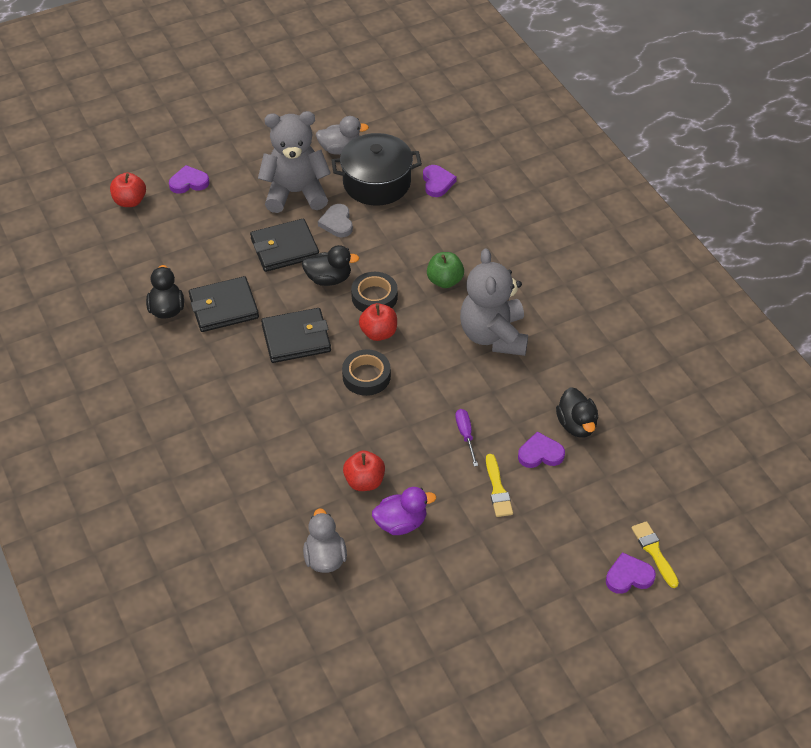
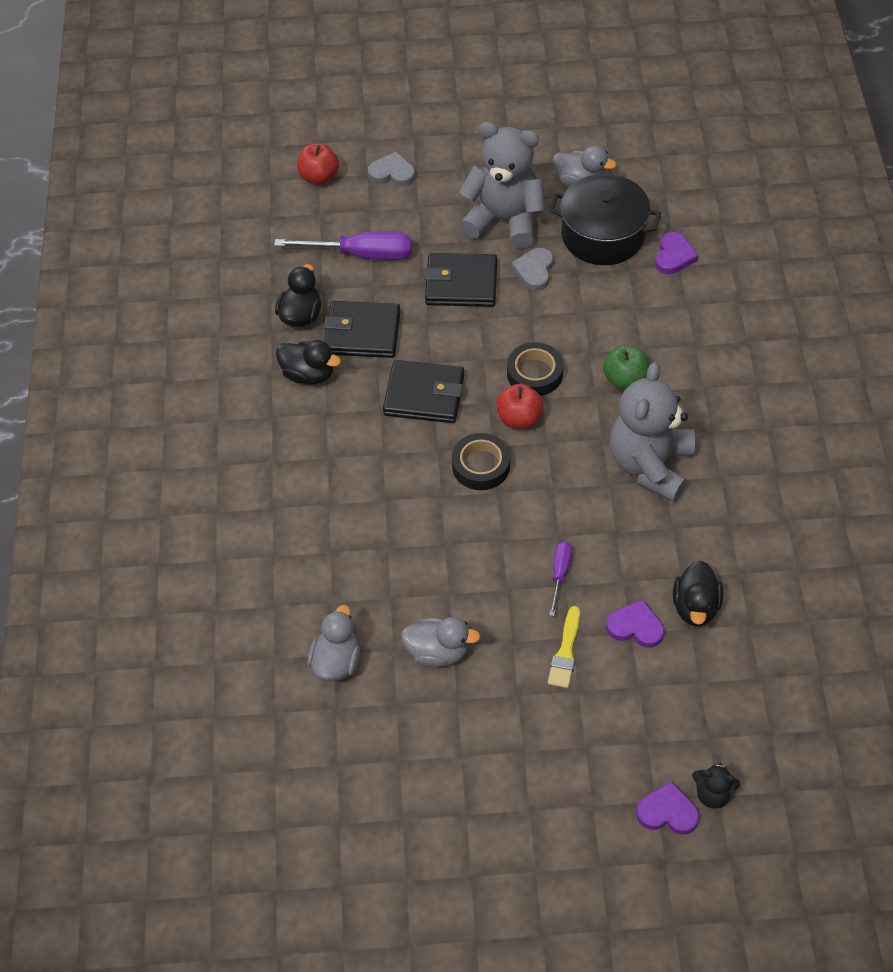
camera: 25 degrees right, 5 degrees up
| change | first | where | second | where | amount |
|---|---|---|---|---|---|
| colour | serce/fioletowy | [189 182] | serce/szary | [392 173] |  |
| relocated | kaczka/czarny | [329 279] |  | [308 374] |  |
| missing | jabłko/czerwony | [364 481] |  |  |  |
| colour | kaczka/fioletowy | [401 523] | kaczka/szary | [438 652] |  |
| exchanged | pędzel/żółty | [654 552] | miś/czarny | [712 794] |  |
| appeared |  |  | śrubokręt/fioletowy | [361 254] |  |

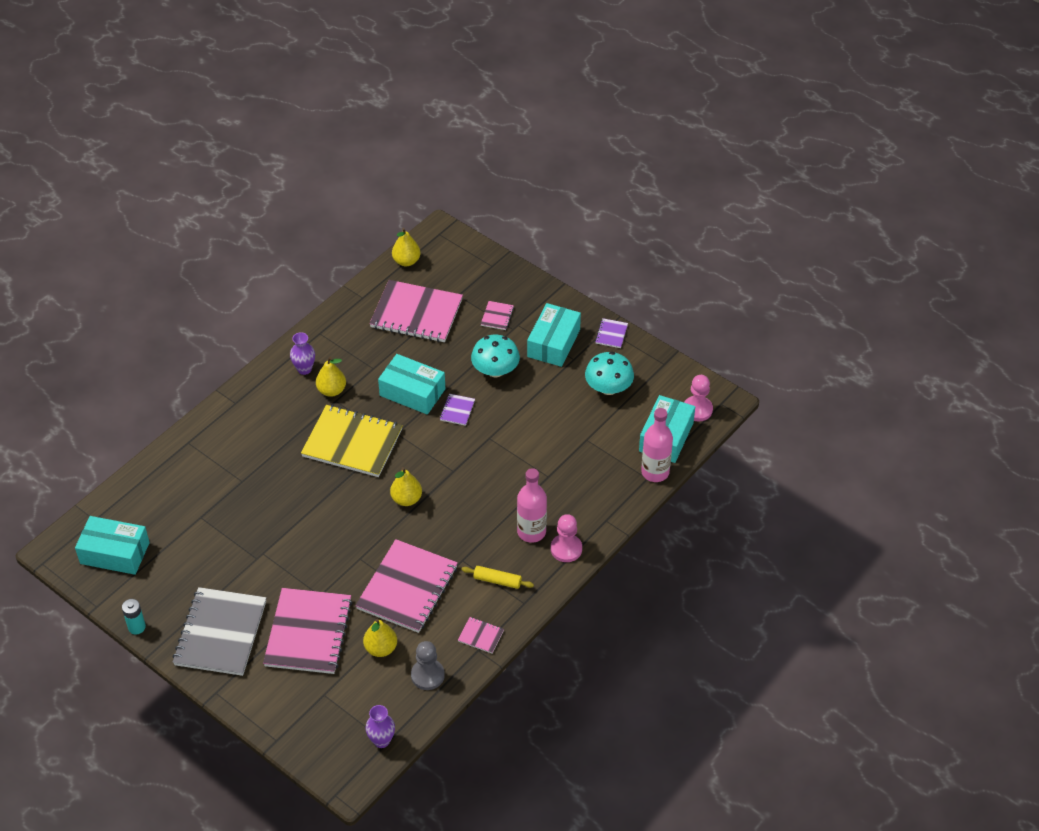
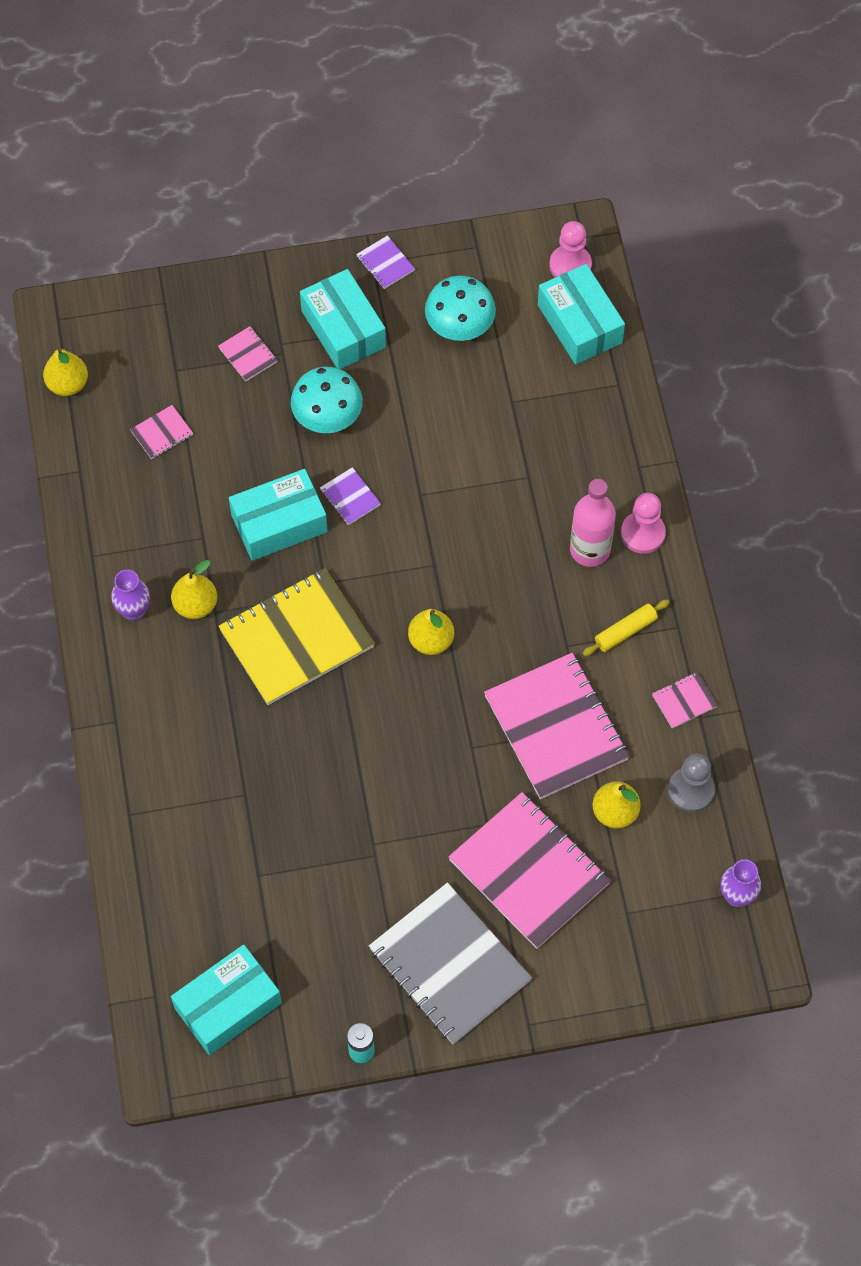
camera: 50 degrees left, 15 degrees up
| change | first | where | second | where | amount |
|---|---|---|---|---|---|
| size | zeszyt/różowy | [416 313] |  | [162 433] | x0.42 |
| missing | butelka/różowy | [655 472] |  |  |  |

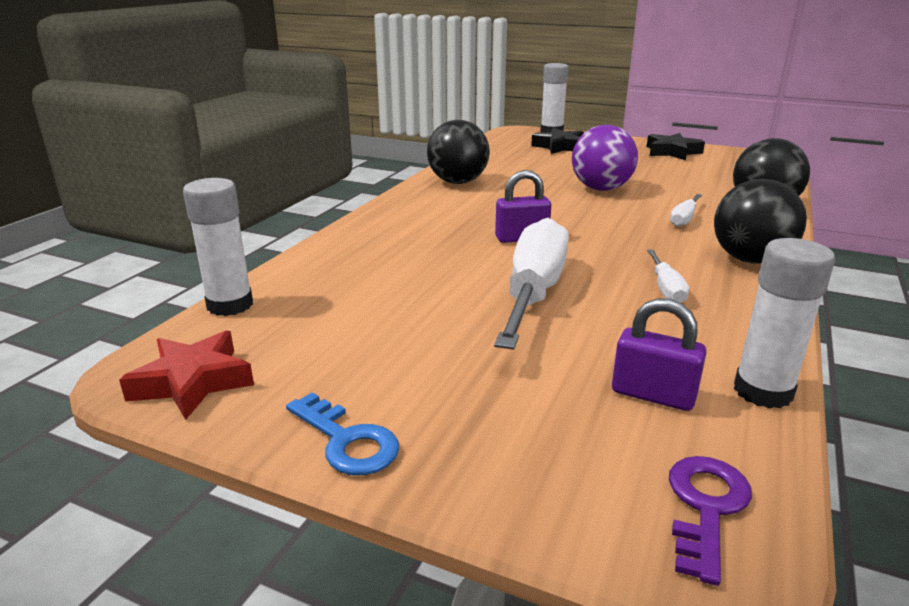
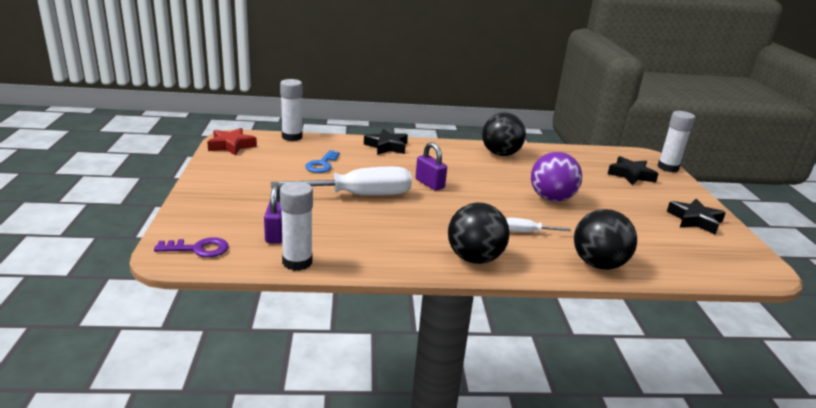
camera: 60 degrees right, 0 degrees up
| change | first | where | second | where | amount |
|---|---|---|---|---|---|
| missing | śrubokręt/biały | [666 289] |  |  |  |
| relocated | klucz/niebieski | [347 441] |  | [322 164] |  |
| appeared |  |  | gwiazda/czarny | [387 146] |  |

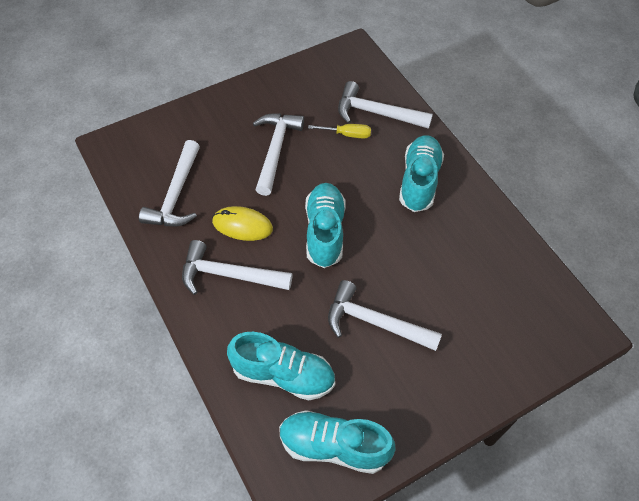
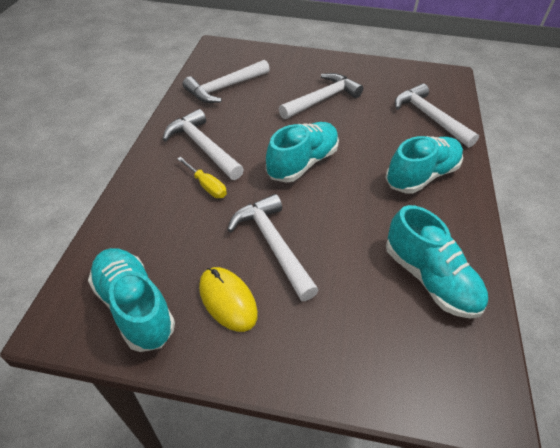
camera: 40 degrees right, 10 degrees down
| change | first | where | second | where | amount |
|---|---|---|---|---|---|
| relocated | śrubokręt/żółty | [347 134] |  | [206 186] |  |
| relocated | myszka/żółty | [242 225] |  | [227 300] |  |
| relocated | but/turkusowy | [283 374] |  | [429 279] |  |

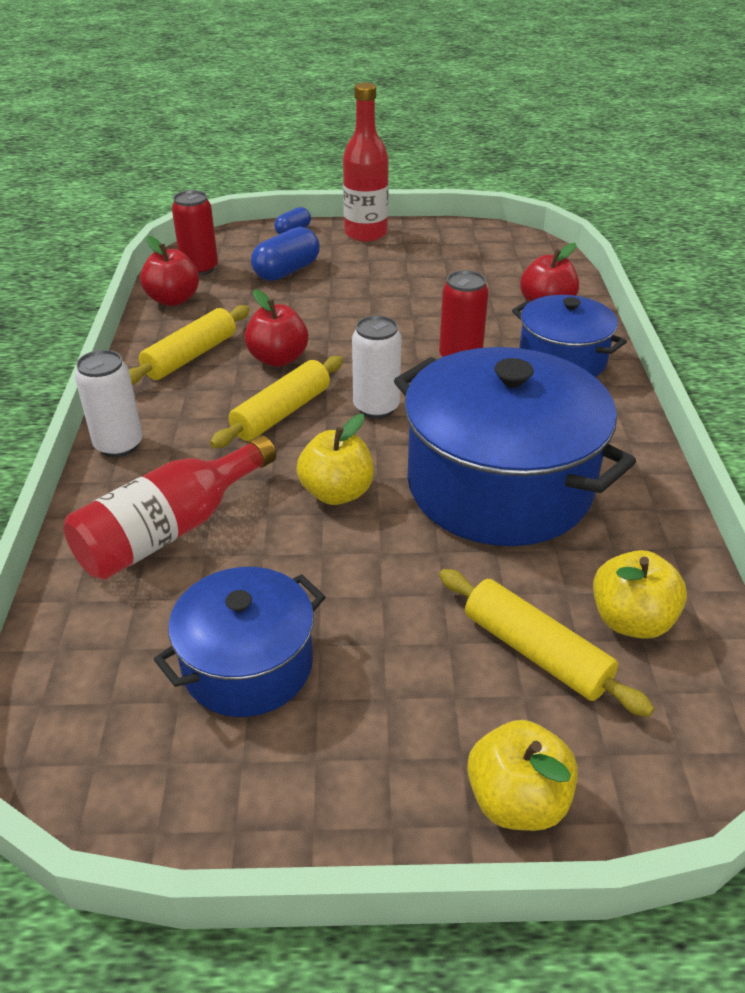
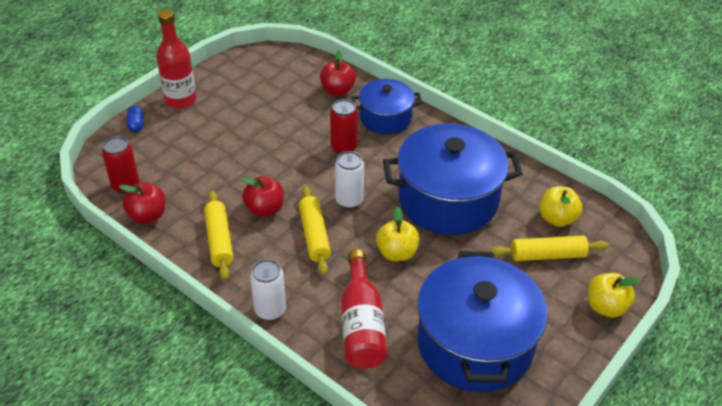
camera: 50 degrees left, 5 degrees up
| change | first | where | second | where | amount |
|---|---|---|---|---|---|
| missing | kapsułka/niebieski | [287 271] |  |  |  |
| size | garnek/niebieski | [248 665] |  | [475 344] | x1.76 |

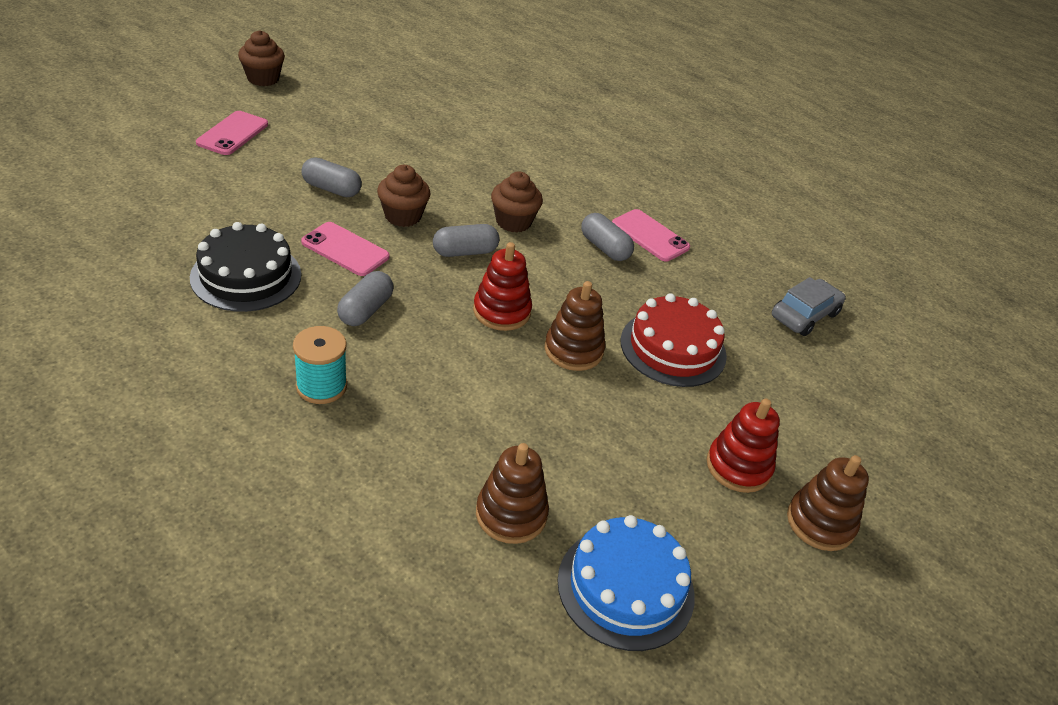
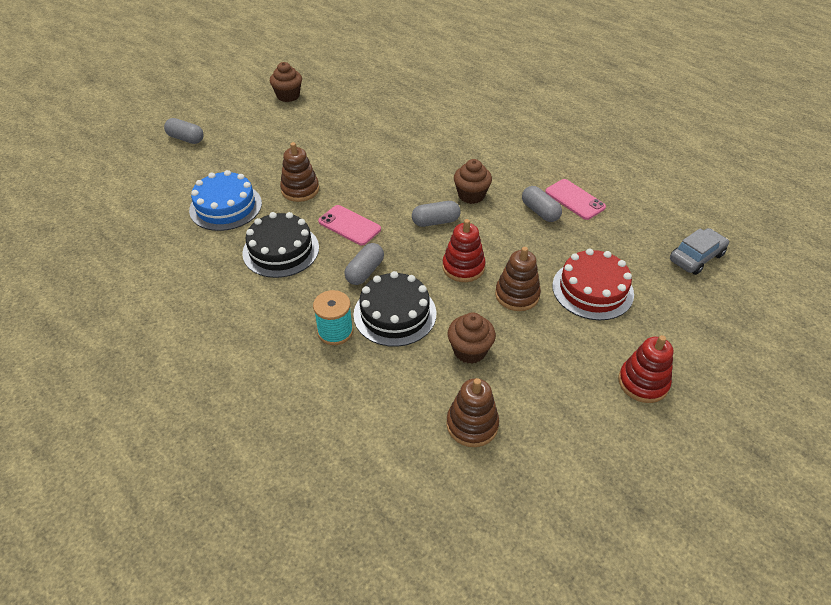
camera: 10 degrees right, 5 degrees up
| change | first | where | second | where | amount |
|---|---|---|---|---|---|
| missing | telefon/różowy | [232 133] |  |  |  |
| relocated | kapsułka/szary | [331 189] |  | [186 139] |  |
| relocated | muffinka/brązowy | [403 216] |  | [469 350] |  |
| relocated | zabawka nakładanka/brązowy | [820 522] |  | [300 190] |  |
| relocated | tort/niebieski | [626 587] |  | [226 206] |  |
| appeared |  |  | tort/czarny | [395 314] |  |

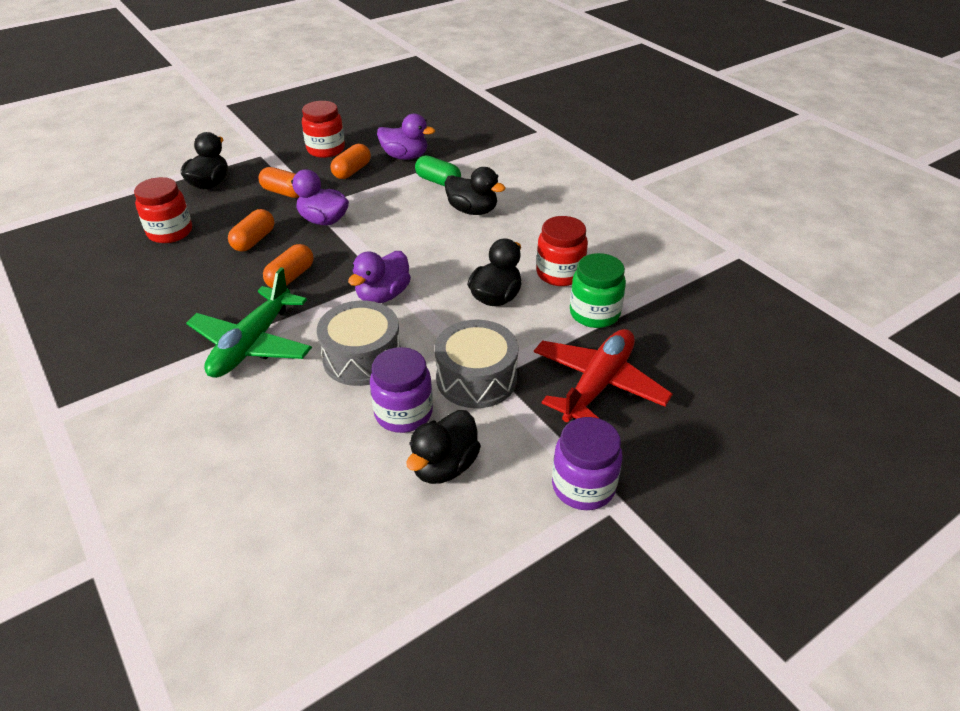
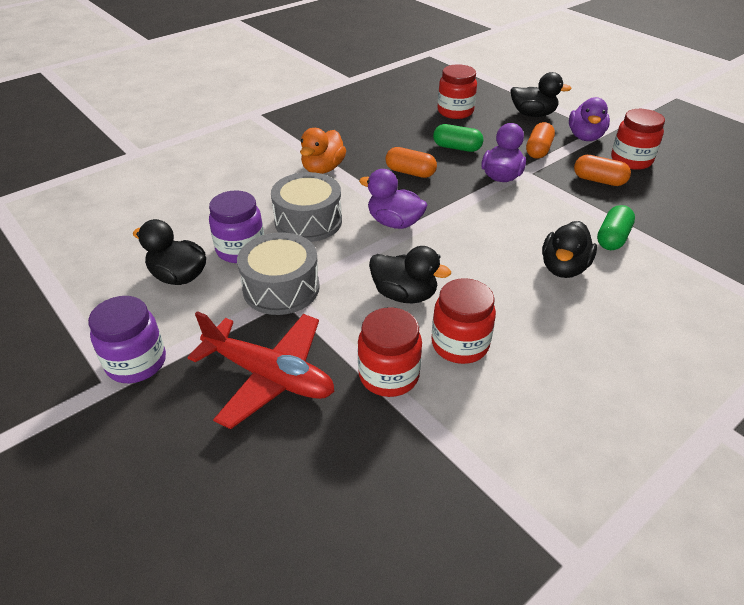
camera: 85 degrees right, 0 degrees up
| change | first | where | second | where | amount |
|---|---|---|---|---|---|
| relocated | kaczka/fioletowy | [405 156] |  | [585 137] |  |
| colour | kapsułka/pomarańczowy | [254 240] | kapsułka/zielony | [457 148] |  |
| colour | słoik/zielony | [594 313] | słoik/czerwony | [389 375] |  |
| exchanged | samolot/zielony | [252 344] | kaczka/pomarańczowy | [323 169] |  |

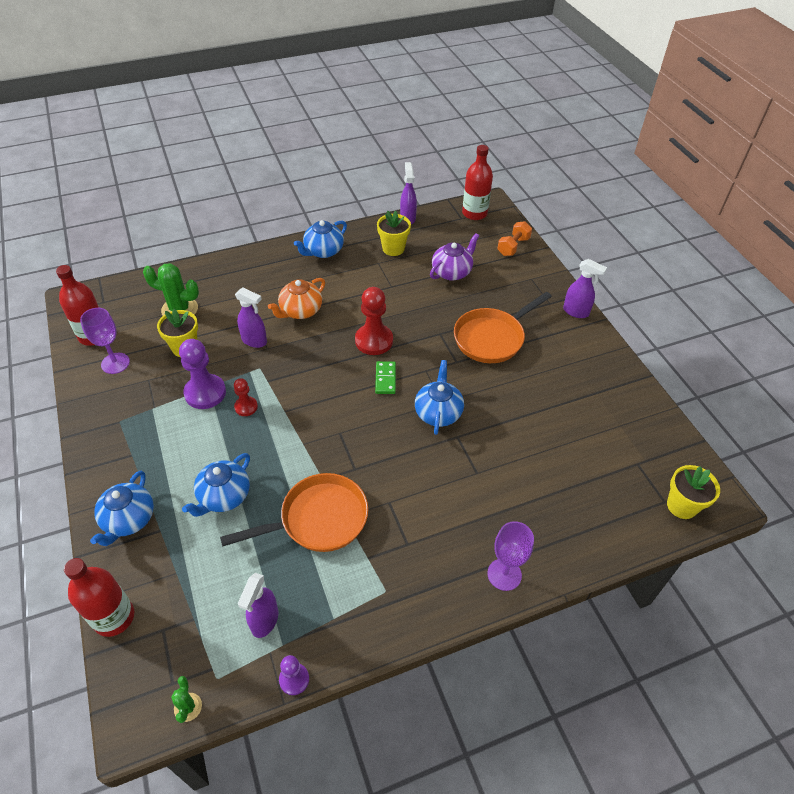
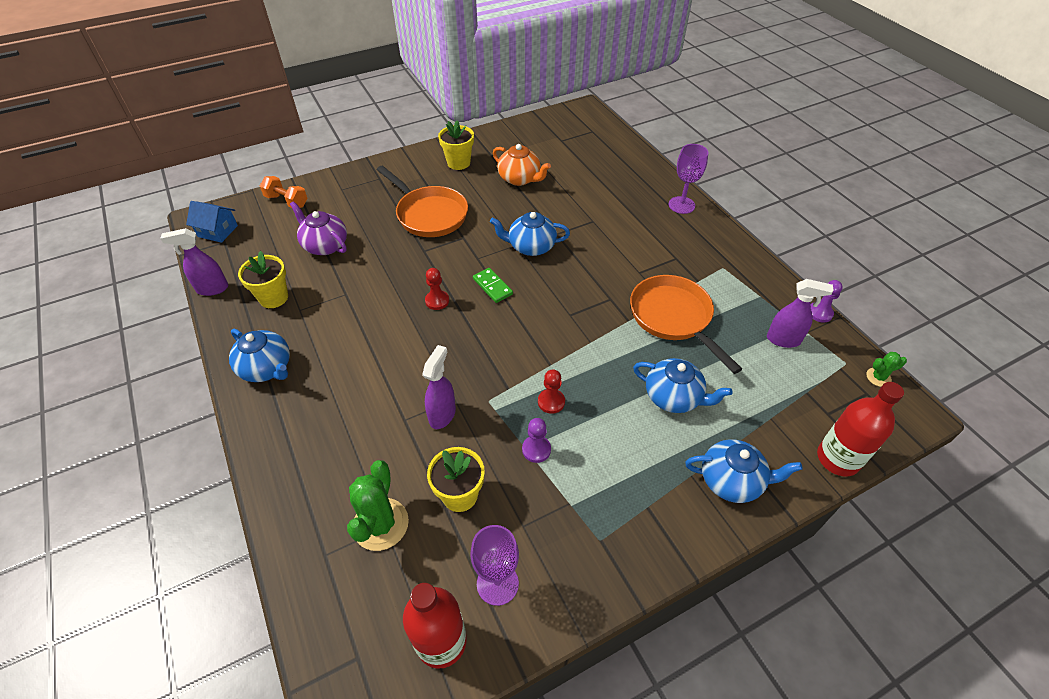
camera: 95 degrees left, 0 degrees up
| change | first | where | second | where | amount |
|---|---|---|---|---|---|
| exchanged | butelka/czerwony | [474 213] | domek/niebieski | [218 231] |  |
| missing | spryskiwacz/fioletowy | [576 312] |  |  |  |
| relocated | imbryk/pomarańczowy | [300 311] |  | [520 179] |  |
| size | pionek/czerwony | [374 341] |  | [437 301] | x0.55 |
| size | pionek/fioletowy | [205 393] |  | [536 449] | x0.55 |
| spun | kostka domina/zielony | [385 379] |  | [492 286] | 60 degrees clockwise |
| relocated | doniczka/żółty | [681 506] |  | [458 163] |  |

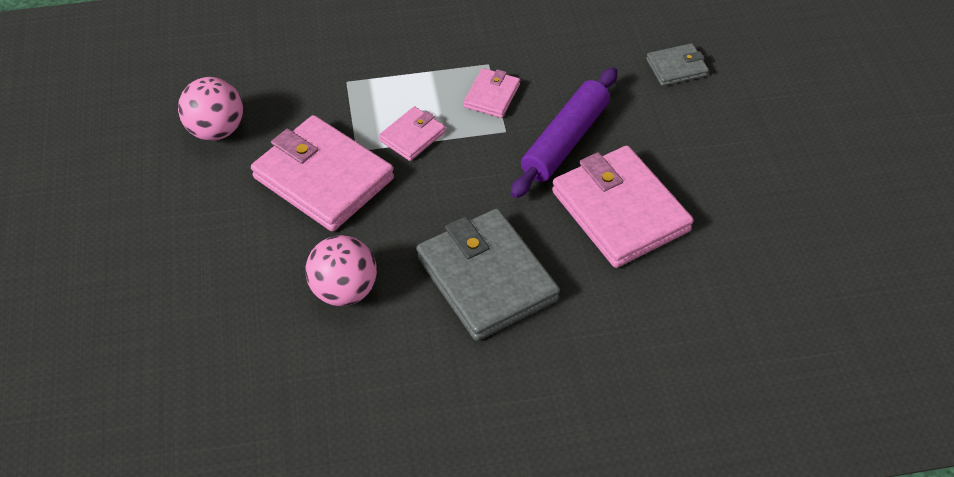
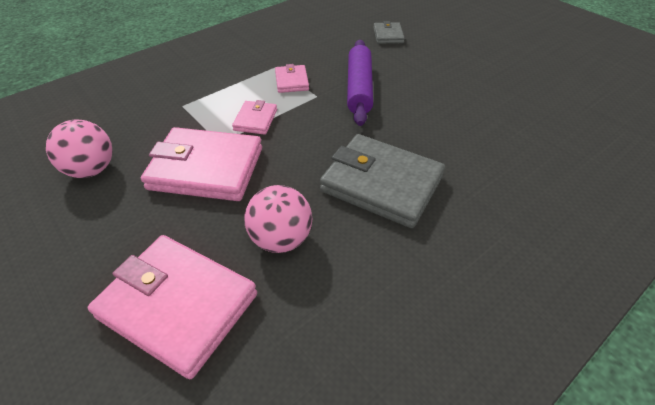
camera: 30 degrees left, 5 degrees down
| change | first | where | second | where | amount |
|---|---|---|---|---|---|
| spun | portfel/szary | [676 67] |  | [388 35] | 45 degrees counterclockwise |
| relocated | portfel/różowy | [620 211] |  | [178 305] |  |

